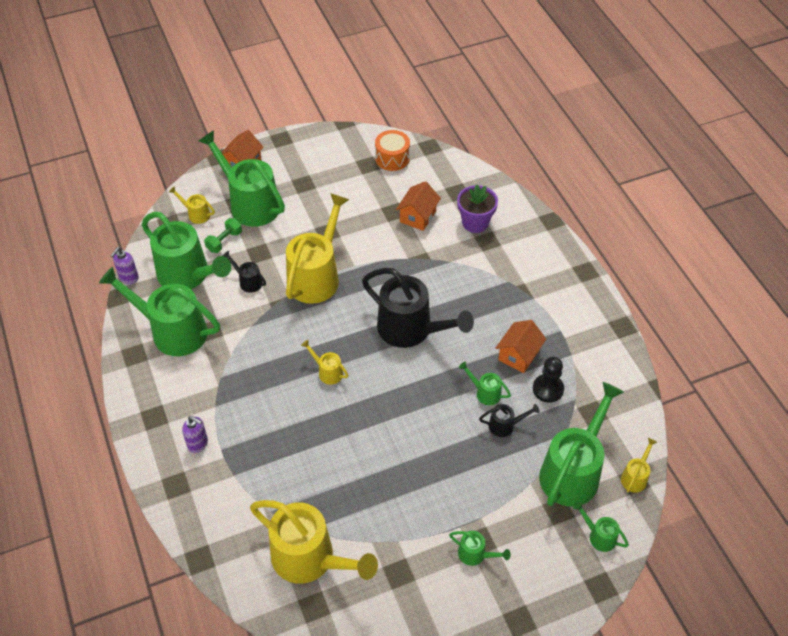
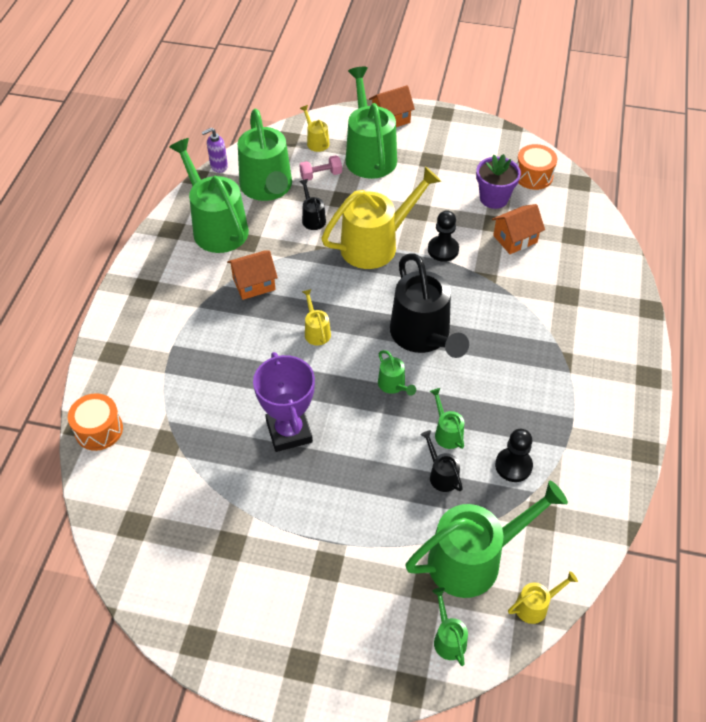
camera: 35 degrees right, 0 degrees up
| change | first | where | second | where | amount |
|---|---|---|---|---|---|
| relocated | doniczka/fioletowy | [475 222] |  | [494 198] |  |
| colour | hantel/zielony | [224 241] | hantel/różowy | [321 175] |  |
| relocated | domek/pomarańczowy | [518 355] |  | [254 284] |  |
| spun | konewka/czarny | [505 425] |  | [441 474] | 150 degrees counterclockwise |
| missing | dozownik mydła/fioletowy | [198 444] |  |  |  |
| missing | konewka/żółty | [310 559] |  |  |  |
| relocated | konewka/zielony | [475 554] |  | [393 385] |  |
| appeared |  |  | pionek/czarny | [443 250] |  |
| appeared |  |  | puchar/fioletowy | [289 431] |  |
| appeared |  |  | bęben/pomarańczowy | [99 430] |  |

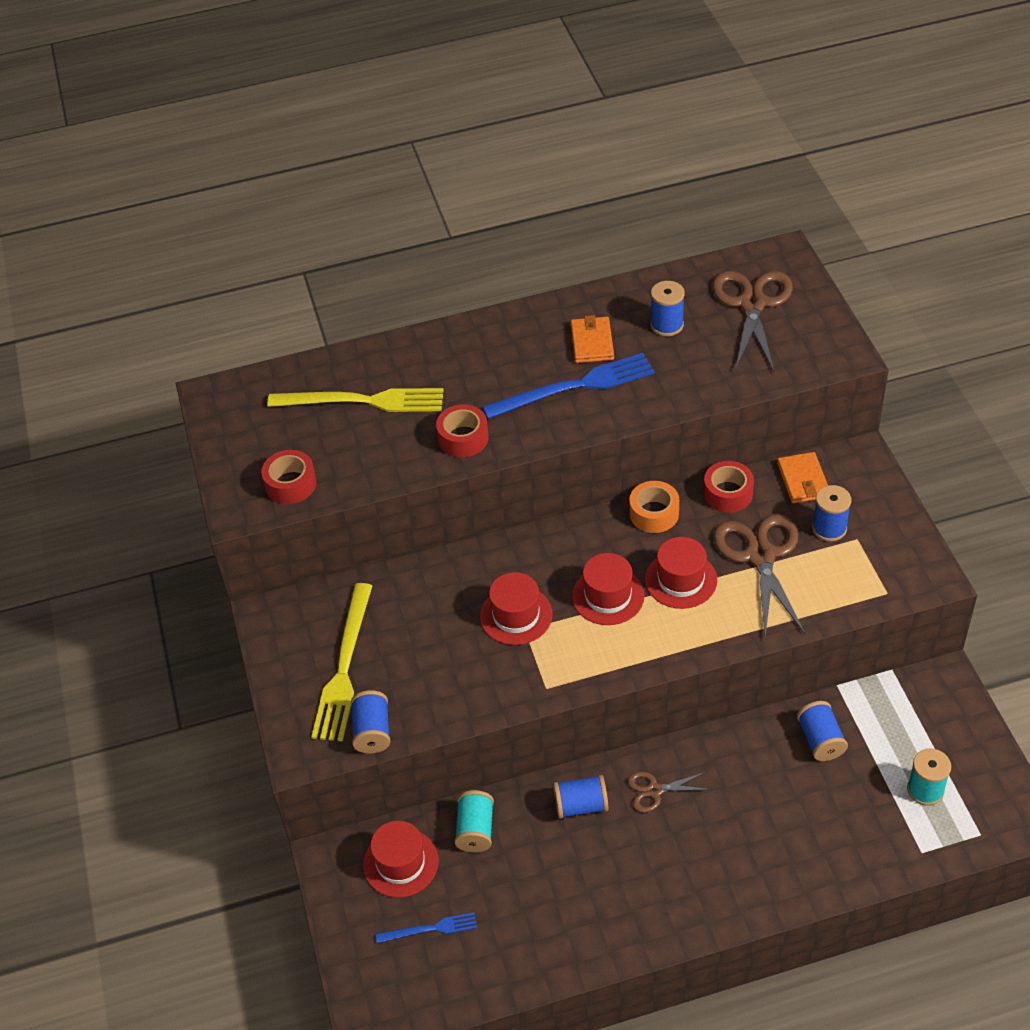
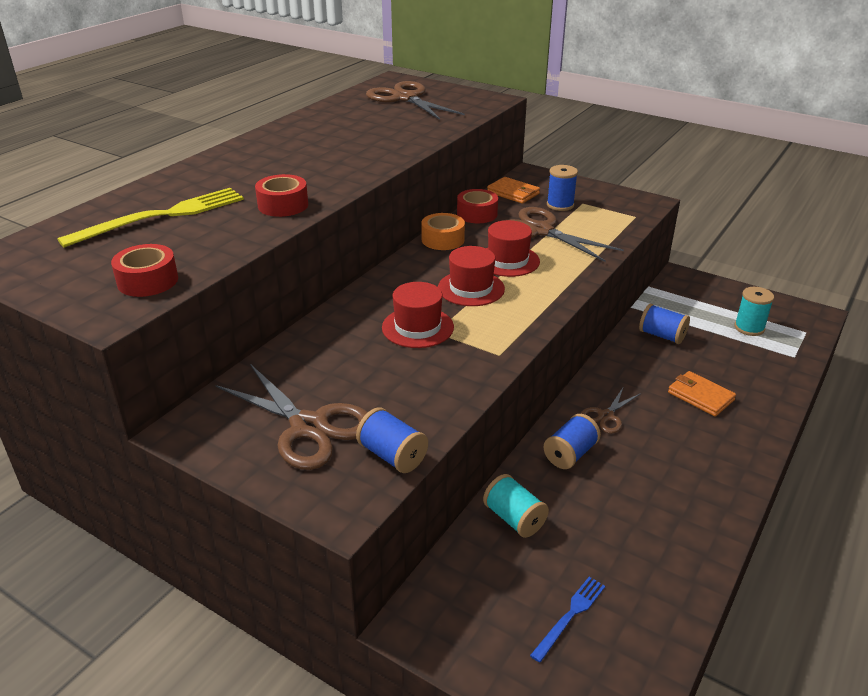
camera: 45 degrees left, 15 degrees down
| change | first | where | second | where | amount |
|---|---|---|---|---|---|
| missing | szpulka/niebieski | [667 325] |  |  |  |
| relocated | portfel/pomarańczowy | [592 342] |  | [700 396] |  |
| missing | widelec/niebieski | [574 386] |  |  |  |
| exchanged | widelec/żółty | [344 667] | nożyczki/brązowy | [309 427] |  |
| missing | kapelusz/czerwony | [400 863] |  |  |  |

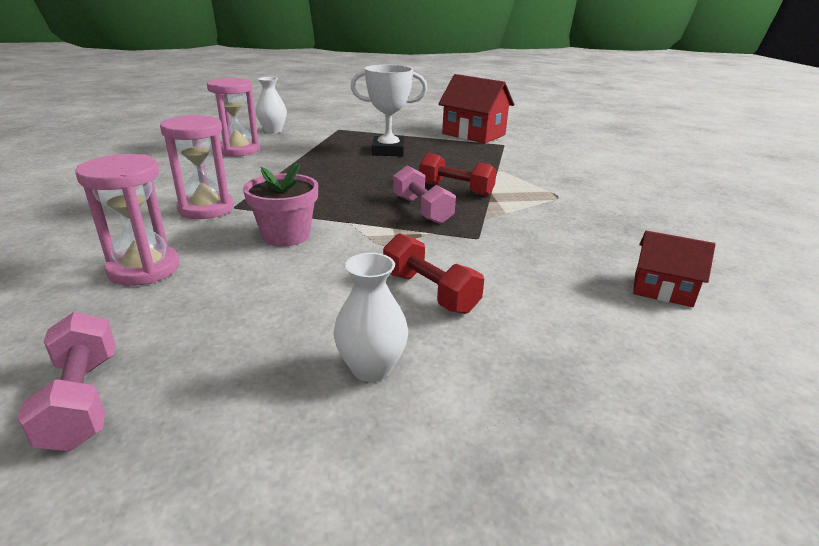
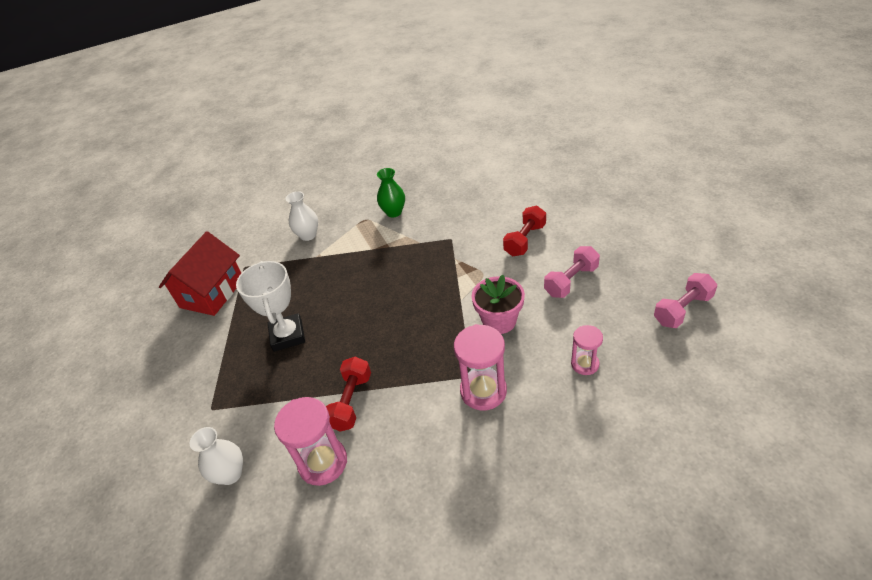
camera: 100 degrees left, 15 degrees up
| change | first | where | second | where | amount |
|---|---|---|---|---|---|
| relocated | hantel/czerwony | [455 189] |  | [351 402] |  |
| size | klepsydra/różowy | [144 269] |  | [584 364] | x0.60 |
| relocated | hantel/różowy | [422 210] |  | [571 281] |  |
| missing | domek/czerwony | [662 290] |  |  |  |
| relocated | wazon/biały | [371 368] |  | [308 235] |  |
| appeared |  |  | wazon/zielony | [394 212] |  |

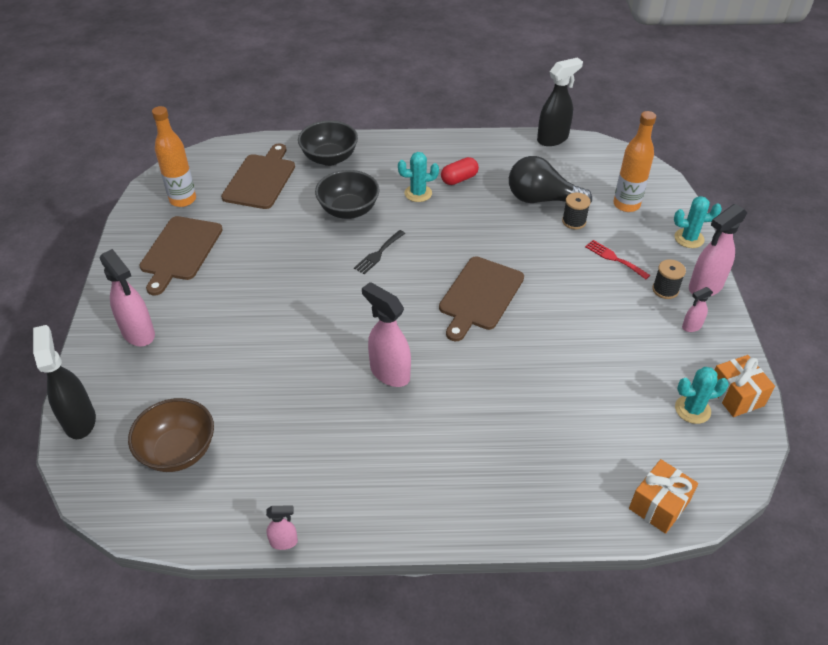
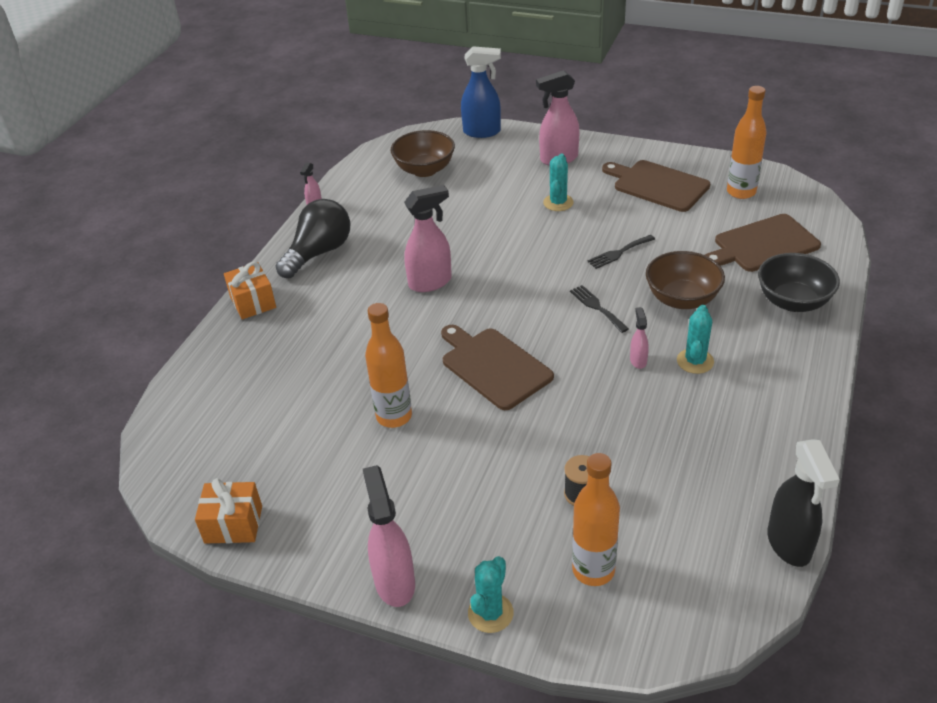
camera: 115 degrees right, 5 degrees down
| change | first | where | second | where | amount |
|---|---|---|---|---|---|
| spun | deska do krojenia/brązowy | [260 179] |  | [762 244] | 120 degrees clockwise |
| relocated | żarówka/czarny | [541 199] |  | [319 253] |  |
| missing | kapsułka/czerwony | [459 179] |  |  |  |
| colour | miska/czarny | [348 210] | miska/brązowy | [682 299] |  |
| missing | widelec/czerwony | [614 258] |  |  |  |
| missing | szpulka/czarny | [665 290] |  |  |  |
| relocated | spryskiwacz/różowy | [691 326] |  | [638 360] |  |
| colour | spryskiwacz/czarny | [79 420] | spryskiwacz/niebieski | [482 132] |  |
| relocated | kaktus/turkusowy | [692 409] |  | [558 203] |  |
| relocated | prezent/pomarańczowy | [659 505] |  | [253 302] |  |
| appeared |  |  | widelec/czarny | [619 253] |  |
| appeared |  |  | butelka/pomarańczowy | [394 416] |  |

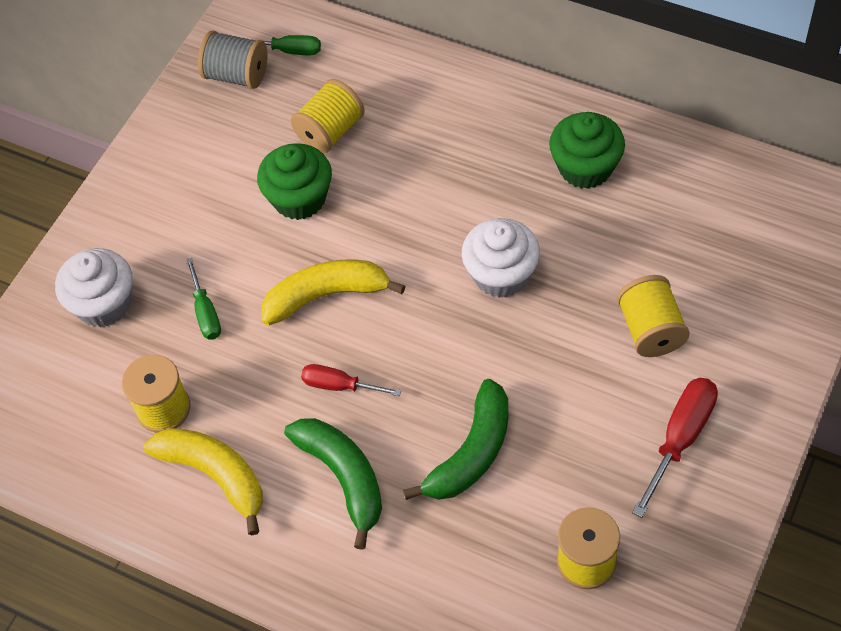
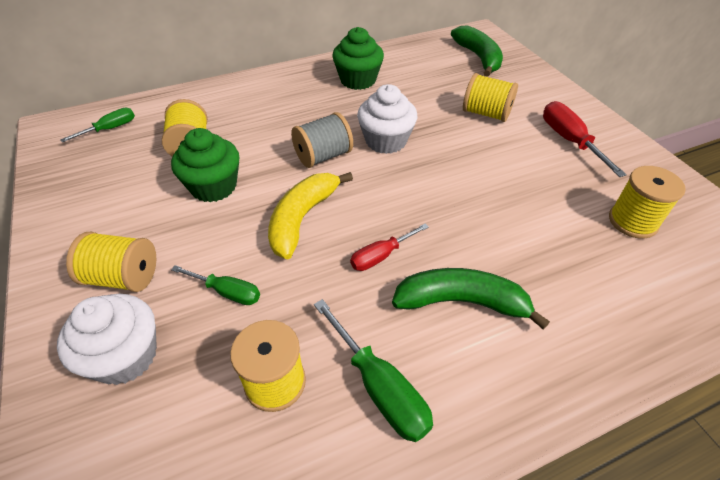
camera: 55 degrees left, 10 degrees down
| change | first | where | second | where | amount |
|---|---|---|---|---|---|
| relocated | szpulka/szary | [236 75] |  | [323 156] |  |
| relocated | banan/zielony | [471 453] |  | [478 58] |  |
| exchanged | banan/żółty | [215 475] | śrubokręt/zielony | [379 387] |  |
| appeared |  |  | szpulka/żółty | [123 277] |  |

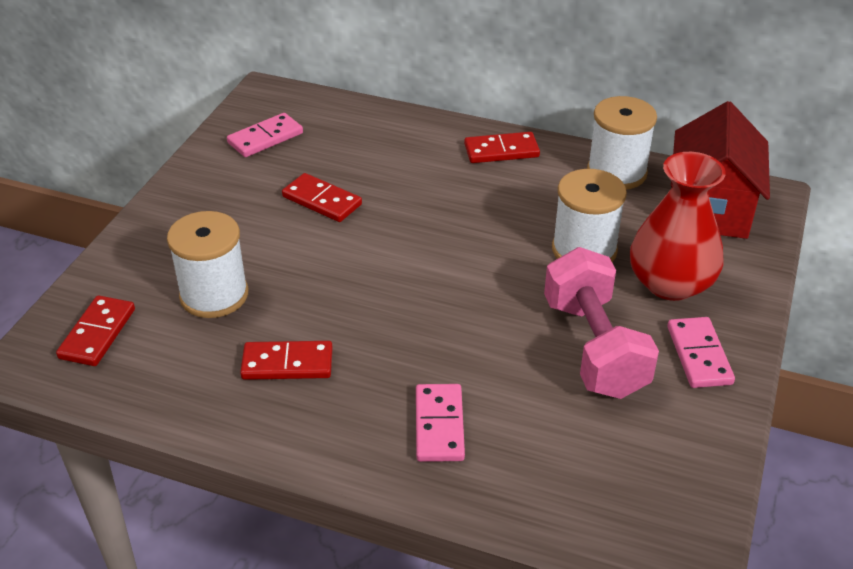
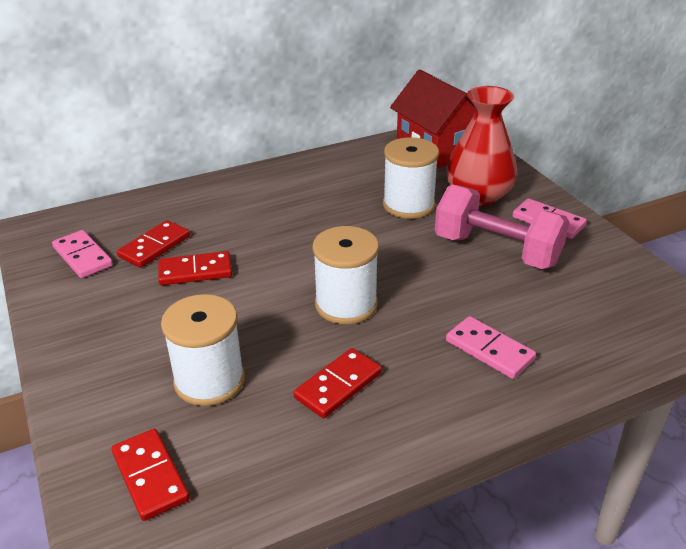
camera: 45 degrees left, 5 degrees down
| change | first | where | second | where | amount |
|---|---|---|---|---|---|
| relocated | szpulka/biały | [616 172] |  | [346 304] |  |
| spun | kostka domina/różowy | [265 138] |  | [83 257] | 45 degrees counterclockwise |
| relocated | kostka domina/czerwony | [501 151] |  | [154 246] |  |

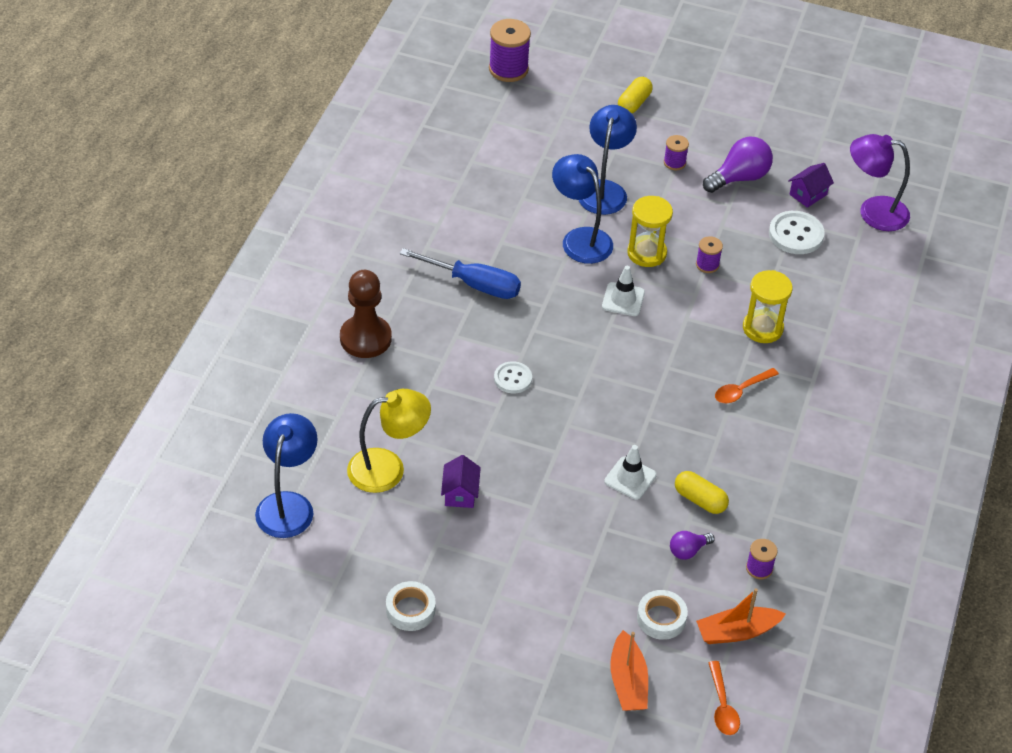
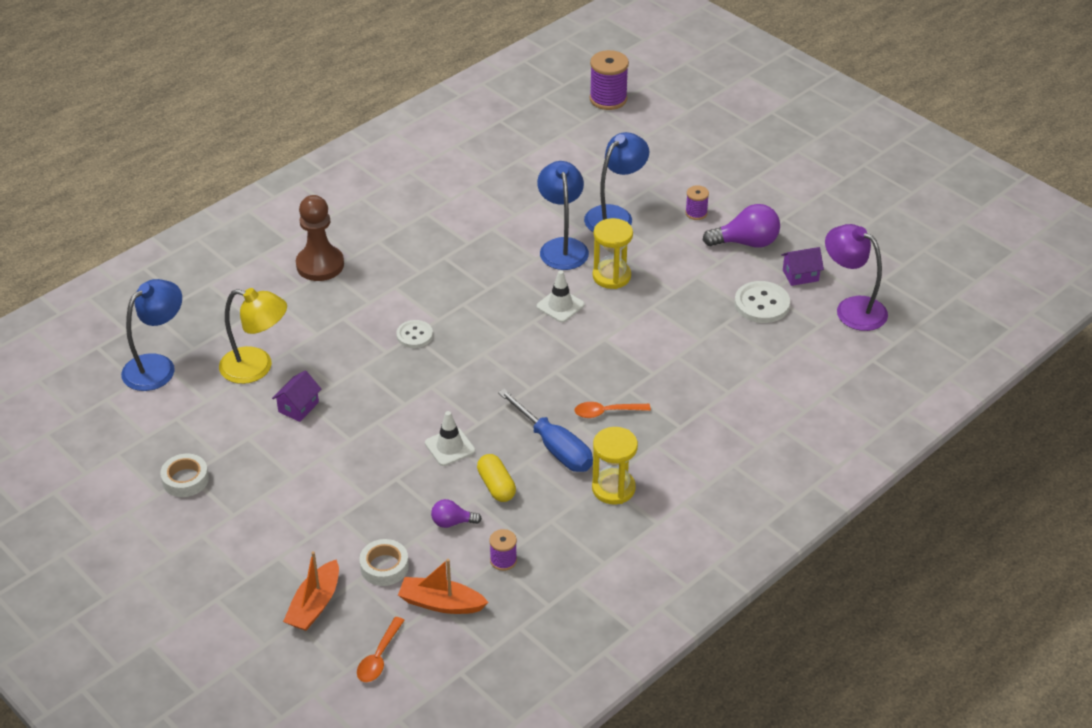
camera: 30 degrees right, 5 degrees down
| change | first | where | second | where | amount |
|---|---|---|---|---|---|
| missing | kapsułka/żółty | [634 103] |  |  |  |
| missing | szpulka/fioletowy | [707 265] |  |  |  |
| relocated | śrubokręt/niebieski | [474 284] |  | [554 447] |  |
| relocated | klepsydra/żółty | [762 328] |  | [613 488] |  |

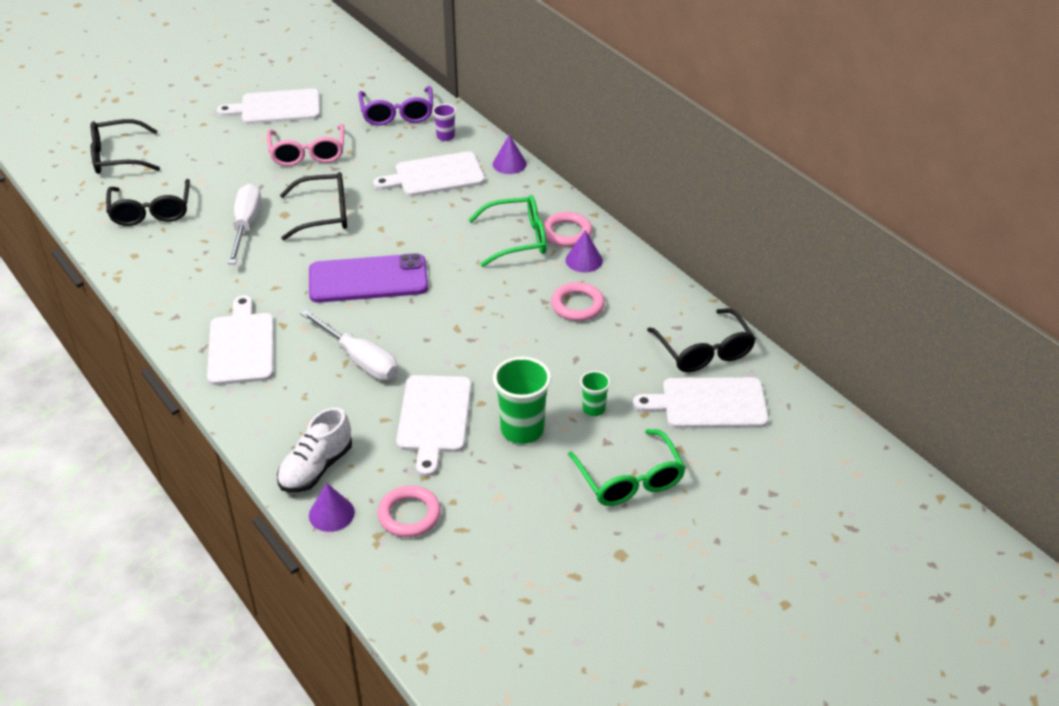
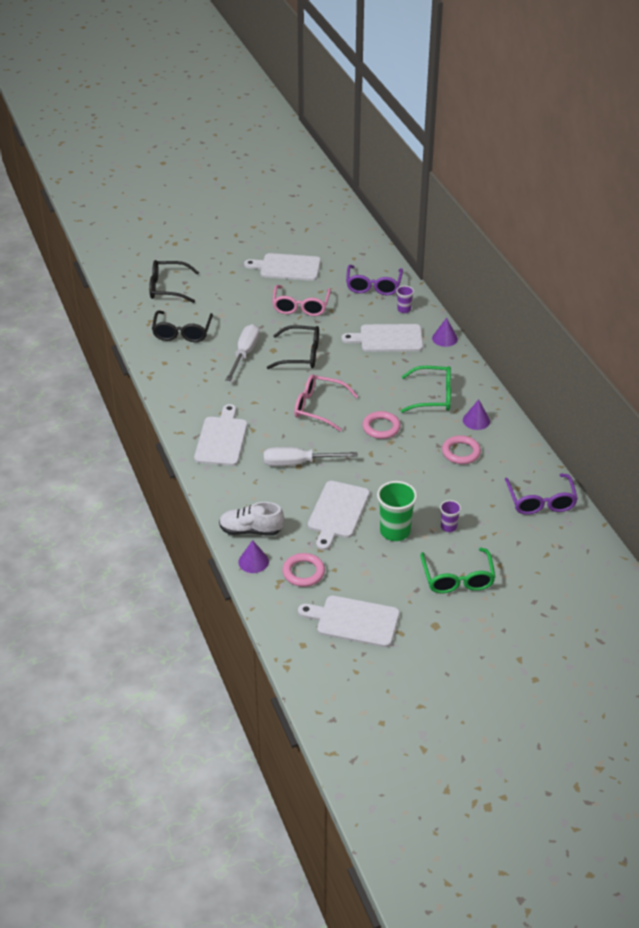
camera: 15 degrees right, 0 degrees up
| change | first | where | second | where | amount |
|---|---|---|---|---|---|
| relocated | pierścień/różowy | [567 233] |  | [381 427] |  |
| exchanged | telefon/fioletowy | [368 279] | okulary/różowy | [319 407] |  |
| colour | okulary/czarny | [704 350] | okulary/fioletowy | [540 501] |  |
| spun | śrubokręt/biały | [359 359] |  | [298 463] | 120 degrees clockwise |
| colour | szklanka/zielony | [593 409] | szklanka/fioletowy | [448 527] |  |
| relocated | deska do krojenia/biały | [708 404] |  | [354 621] |  |
| spun | but/biały | [316 468] |  | [251 530] | 45 degrees clockwise |

